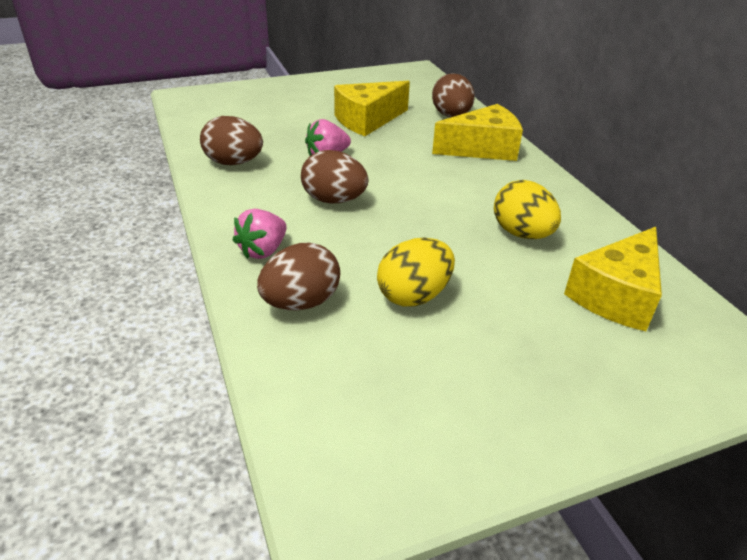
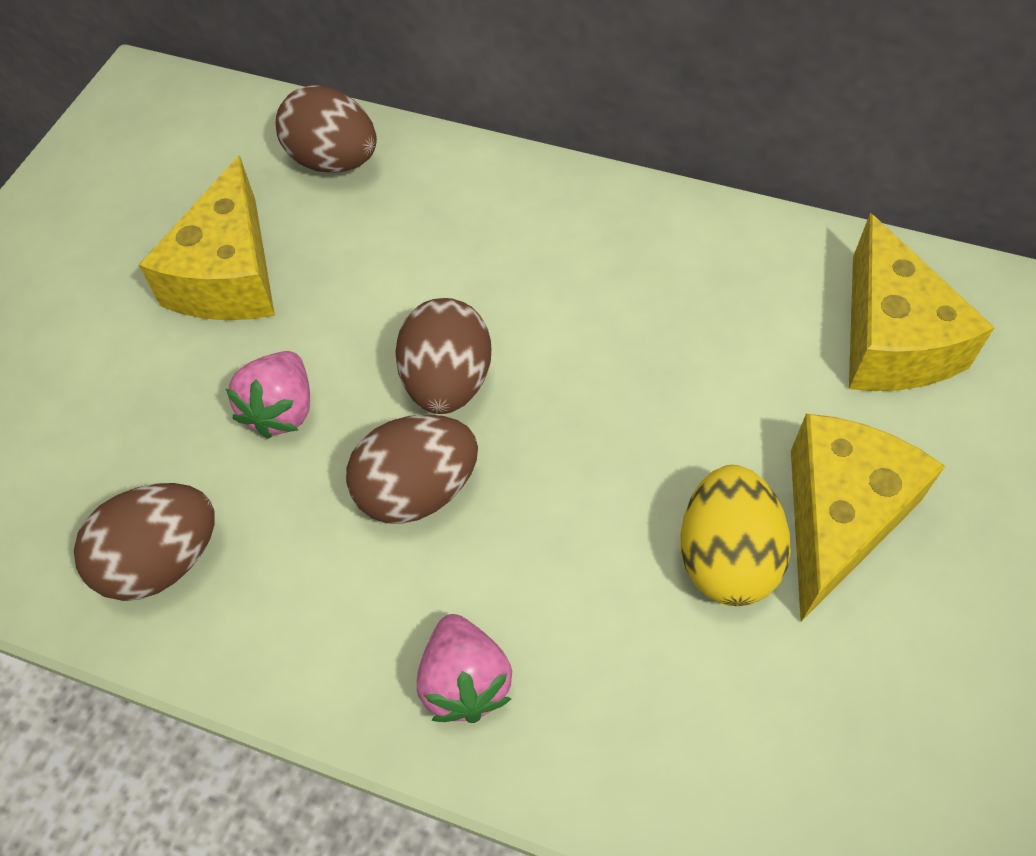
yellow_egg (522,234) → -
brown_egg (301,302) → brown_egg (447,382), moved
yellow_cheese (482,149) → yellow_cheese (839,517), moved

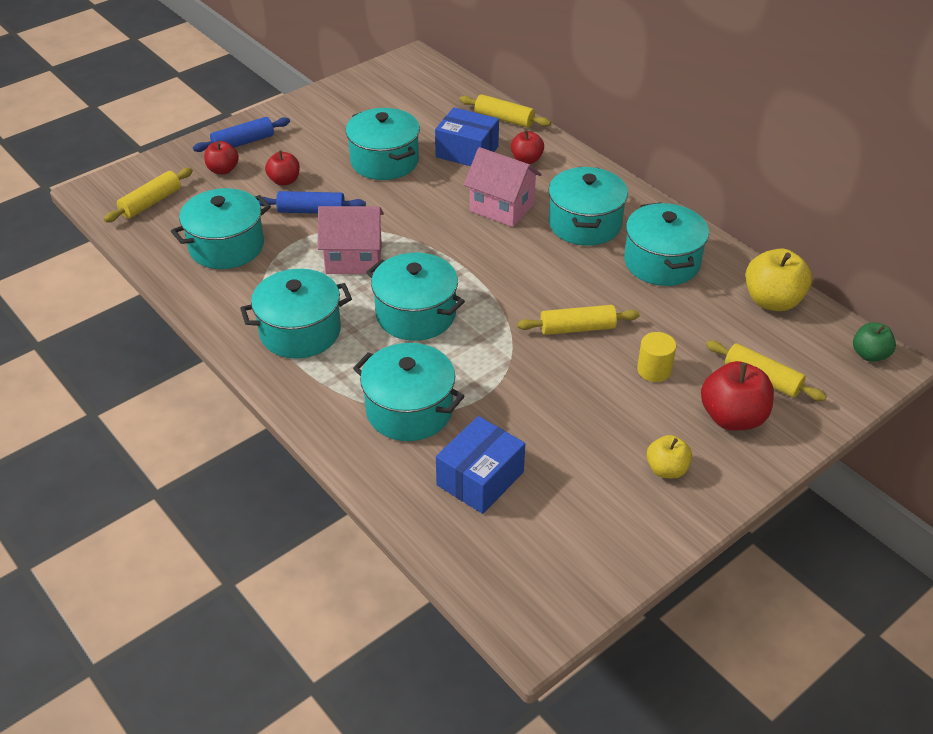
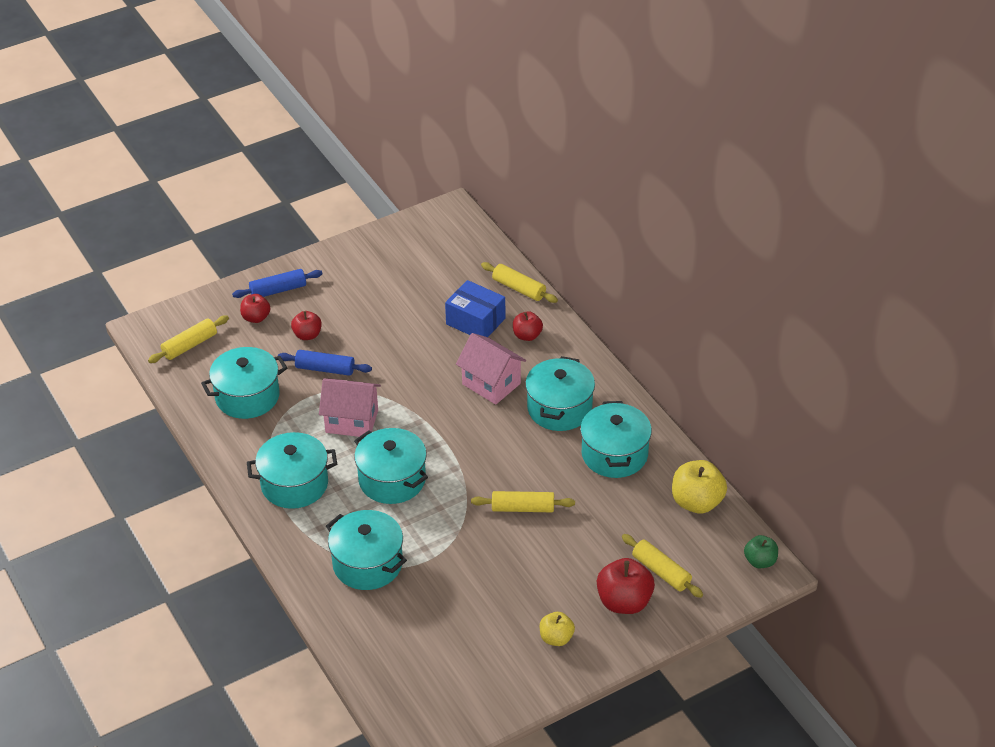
turquoise_pot (384,161) → -
blue_box (480,478) → -
yellow_cylinder (654,370) → -

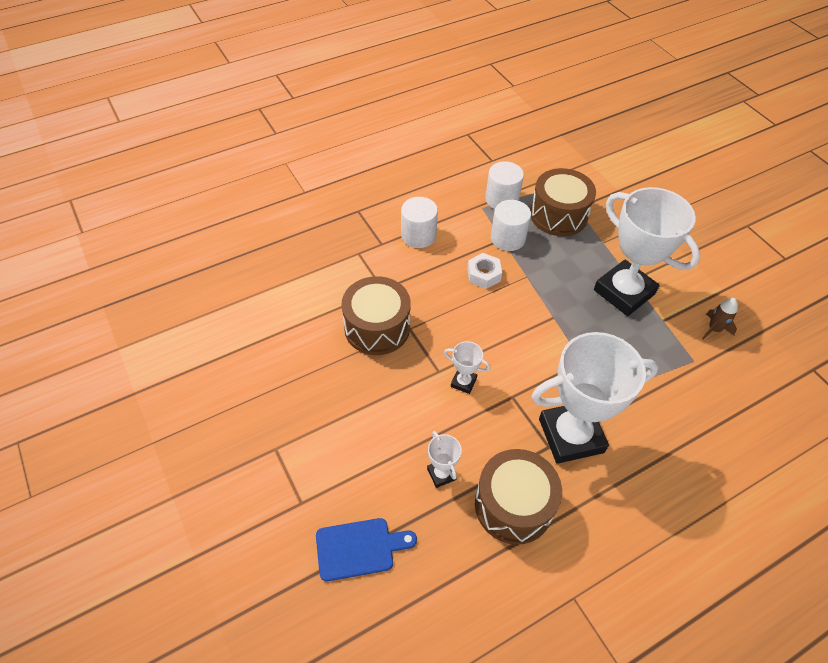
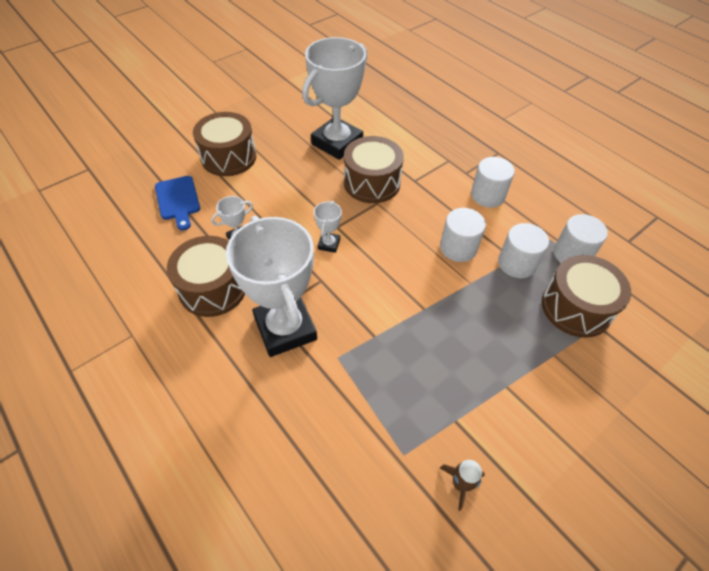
- → brown_drum (229,157)
white_trophy (624,292) → white_trophy (337,143), moved
white_nut (483,275) → white_cylinder (458,247)

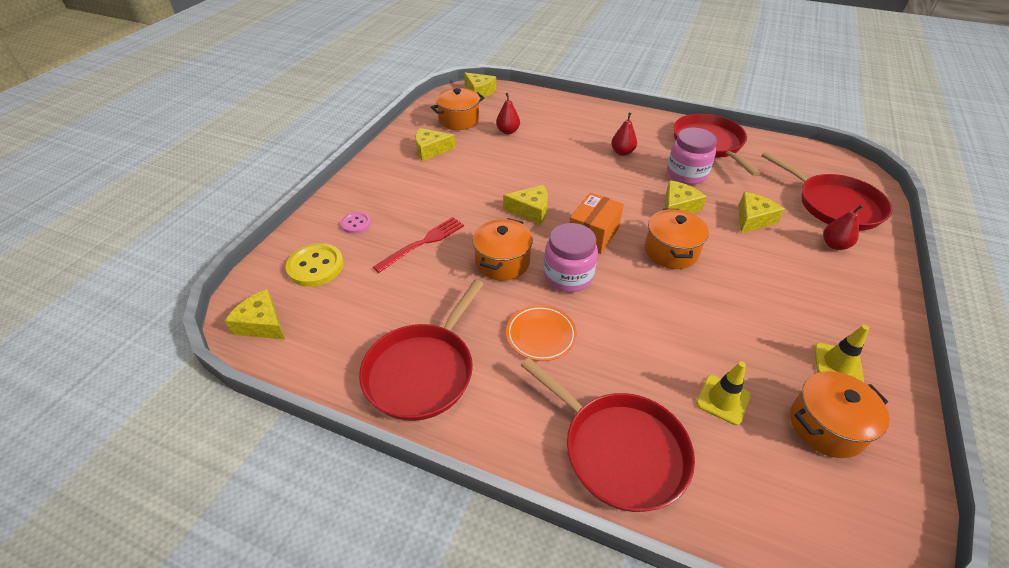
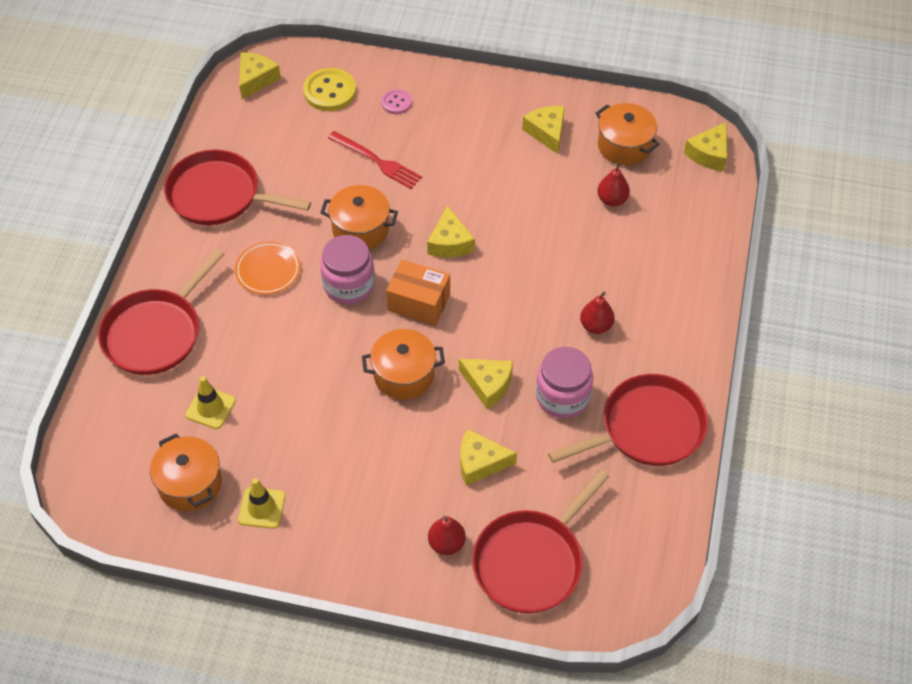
yellow_cheese (753,219) → yellow_cheese (480,462), 150 degrees clockwise

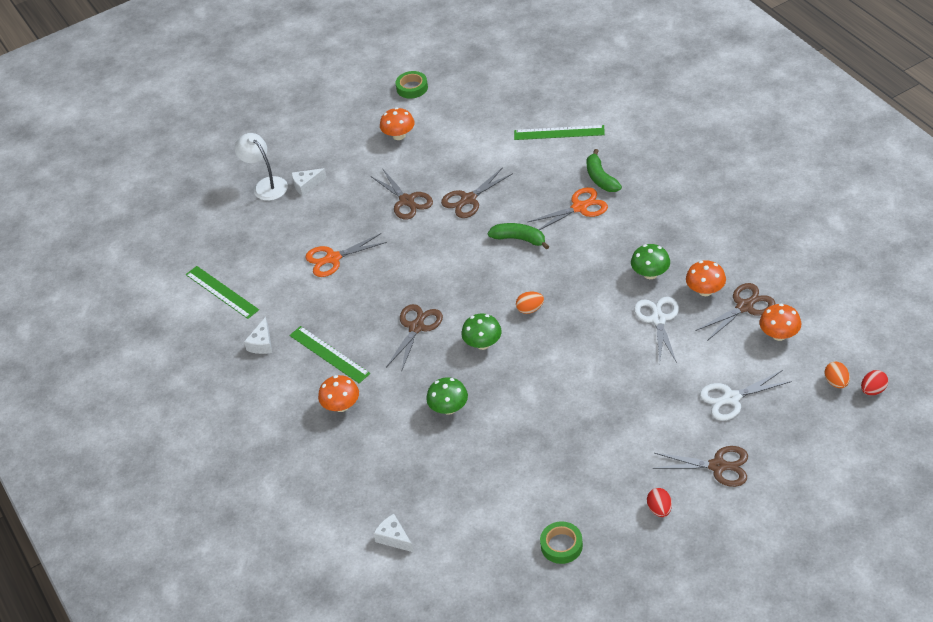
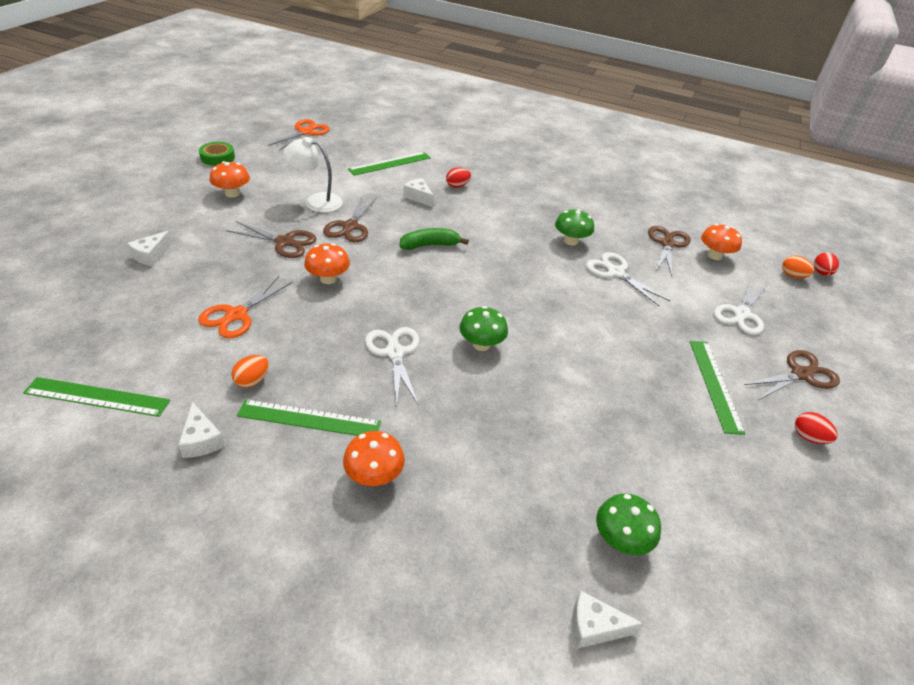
green_tape (561,545) → -
- → white_cheese (418,197)
- → green_ruler (715,384)
white_lamp (266,185) → white_lamp (316,201), moved
green_mushroom (449,408) → green_mushroom (621,539), moved
orange_egg (530,309) → orange_egg (252,380), moved
orange_scissors (579,207) → orange_scissors (305,132), moved
orange_mushroom (705,290) → orange_mushroom (328,279), moved
green_banana (600,178) → red_egg (457,186)
brown_scissors (416,327) → white_scissors (394,353)

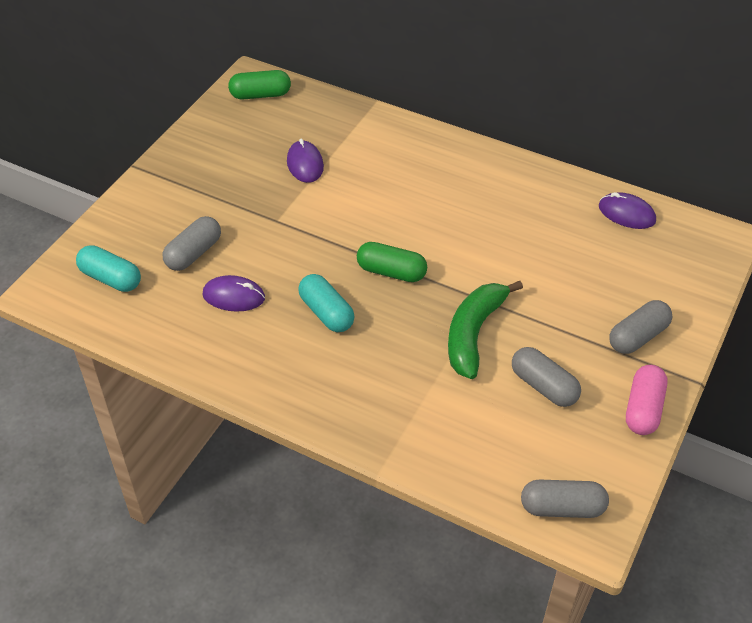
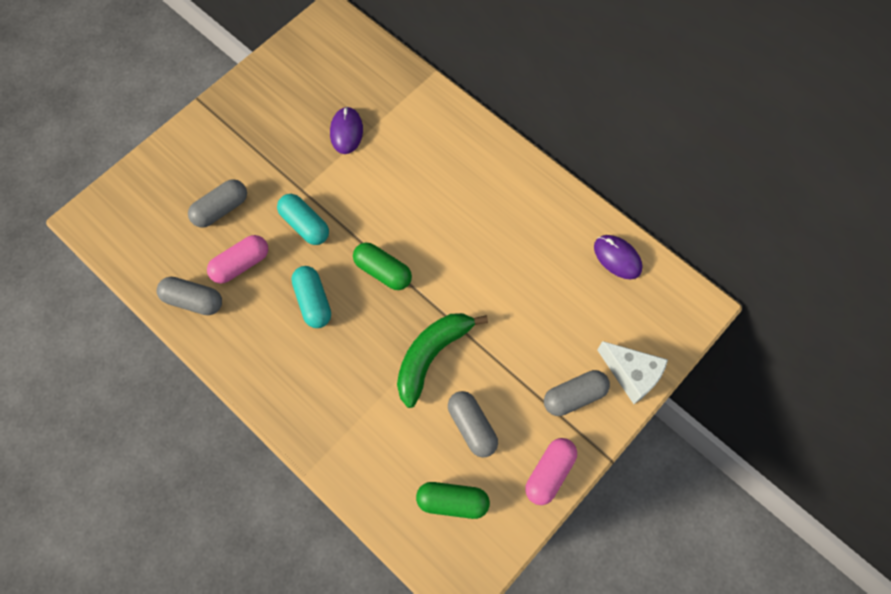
- → white_cheese (631,375)
turquoise_capsule (110,278) → turquoise_capsule (305,225), moved
green_capsule (260,95) → green_capsule (452,501), moved
grey_capsule (562,507) → grey_capsule (193,300), moved
purple_mouse (234,296) → pink_capsule (241,264)

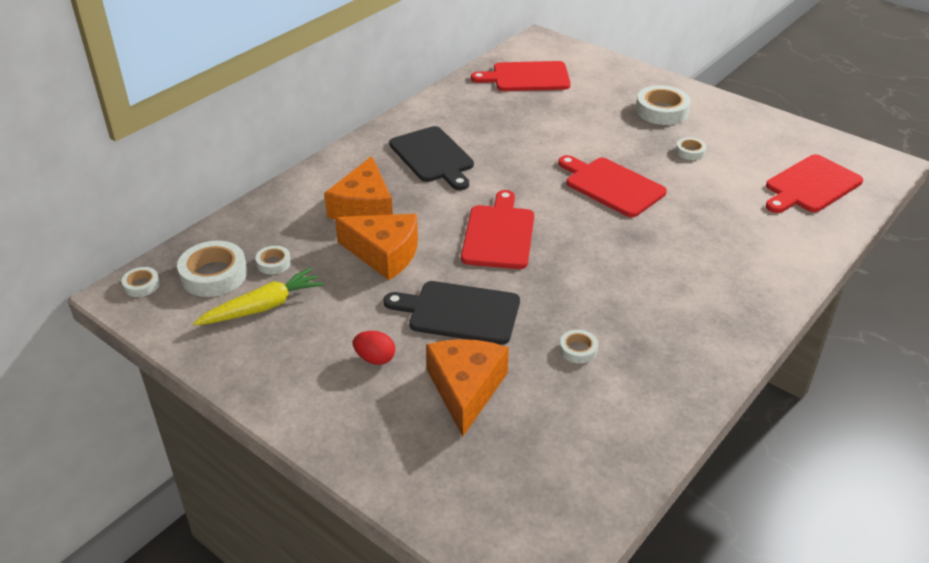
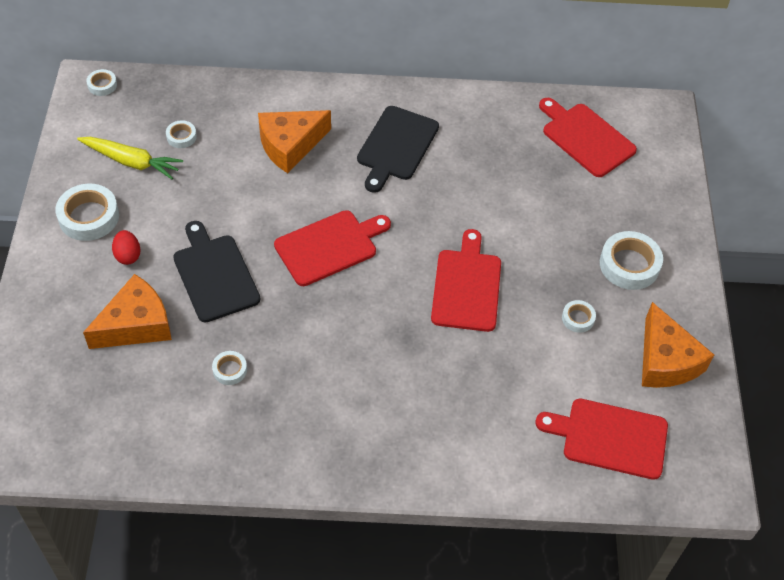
white_tape (214,275) → white_tape (89,217), moved
orange_cheese (384,254) → orange_cheese (665,360), moved

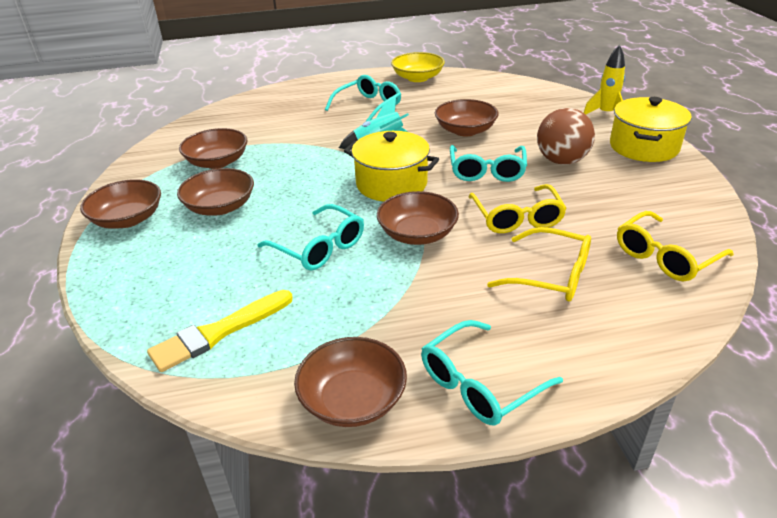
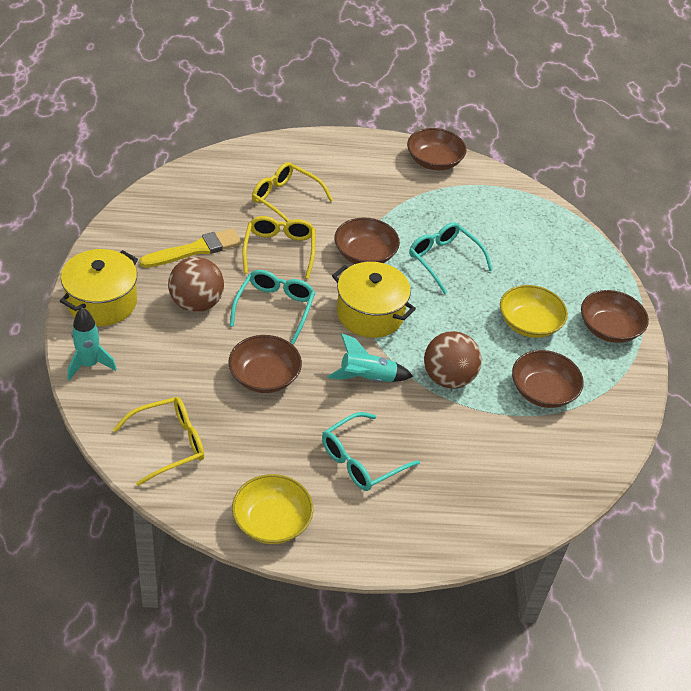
turquoise_glasses (480,384) → -
- → brown_ball (448,378)
yellow_brush (219,332) → yellow_brush (195,249), moved
yellow_glasses (665,256) → yellow_glasses (169,444), moved
brown_bowl (220,207) → yellow_bowl (529,323)
yellow_rocket (605,114) → turquoise_rocket (89,365)

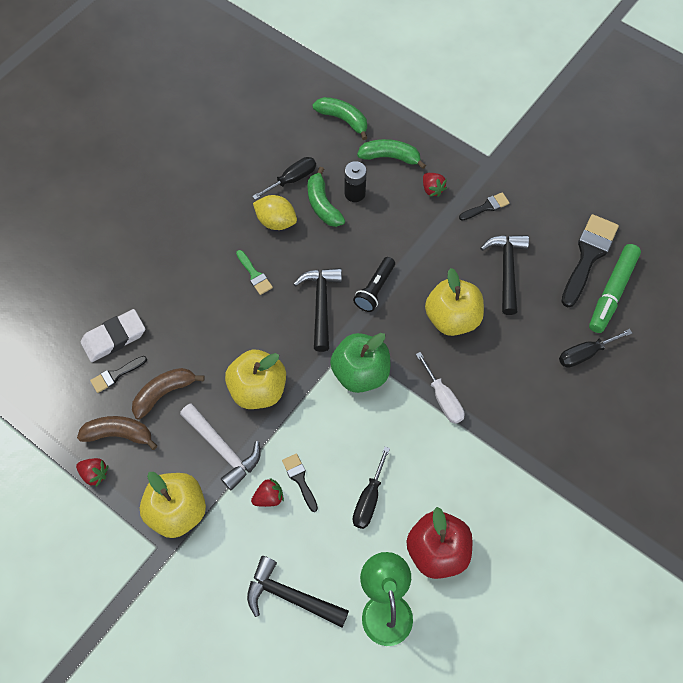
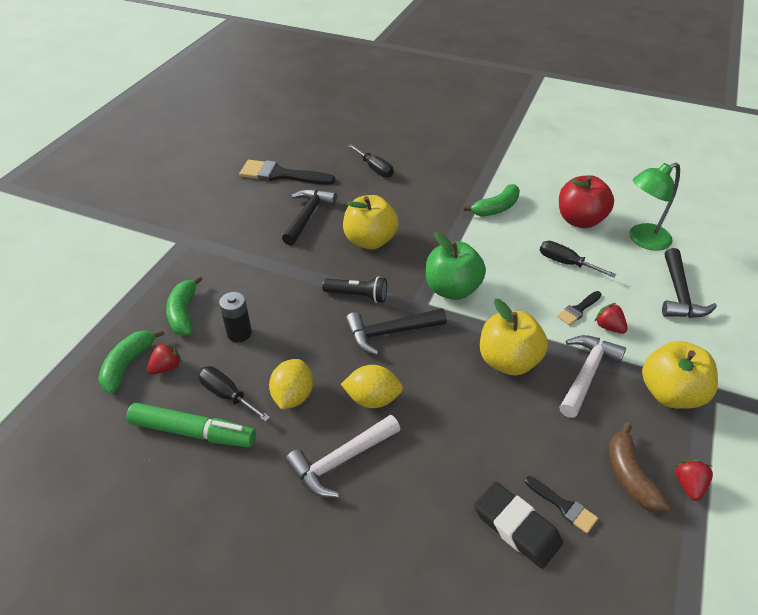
brown_banana (164,393) → -
white_screwdriver (443,398) → -
black_brush (486,207) → -
- → white_hammer (340,461)
green_banana (322,205) → green_banana (496,208), moved
red_strawberry (432,189) → red_strawberry (166,367), moved
green_marker (612,292) → green_marker (193,432), moved
green_brush (254,275) → yellow_lemon (372,399)
white_eraser (114,338) → black_eraser (516,527)
black_screwdriver (369,499) → black_screwdriver (566,263), 150 degrees counterclockwise
black_hammer (506,269) → black_hammer (308,216), 120 degrees clockwise

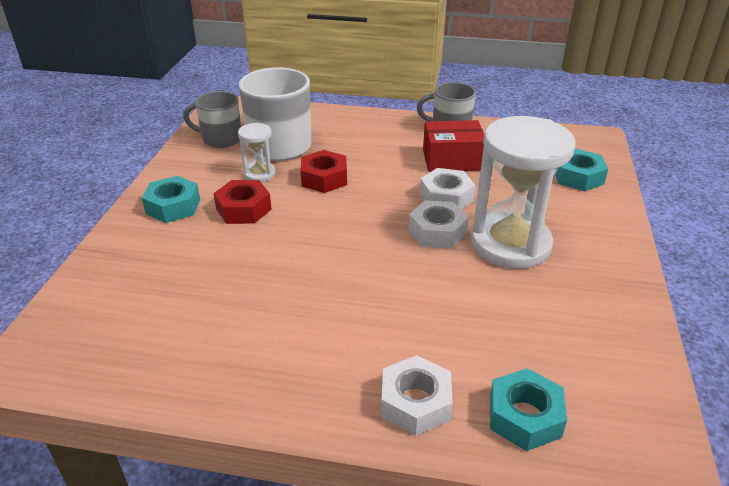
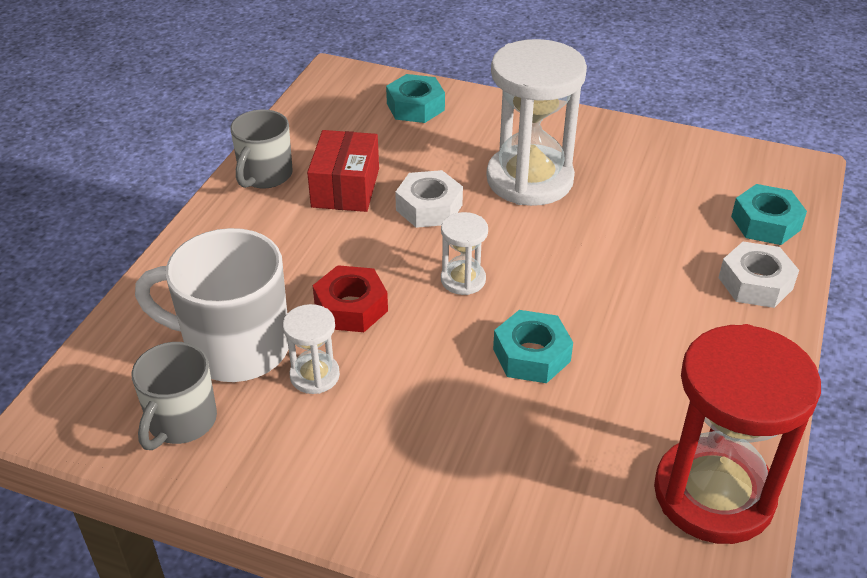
red_nut (243,209) → -
white_nut (437,232) → -
- → white_hourglass (463,280)
- → red_hourglass (713,494)
turquoise_nut (173,206) → turquoise_nut (531,355), moved

